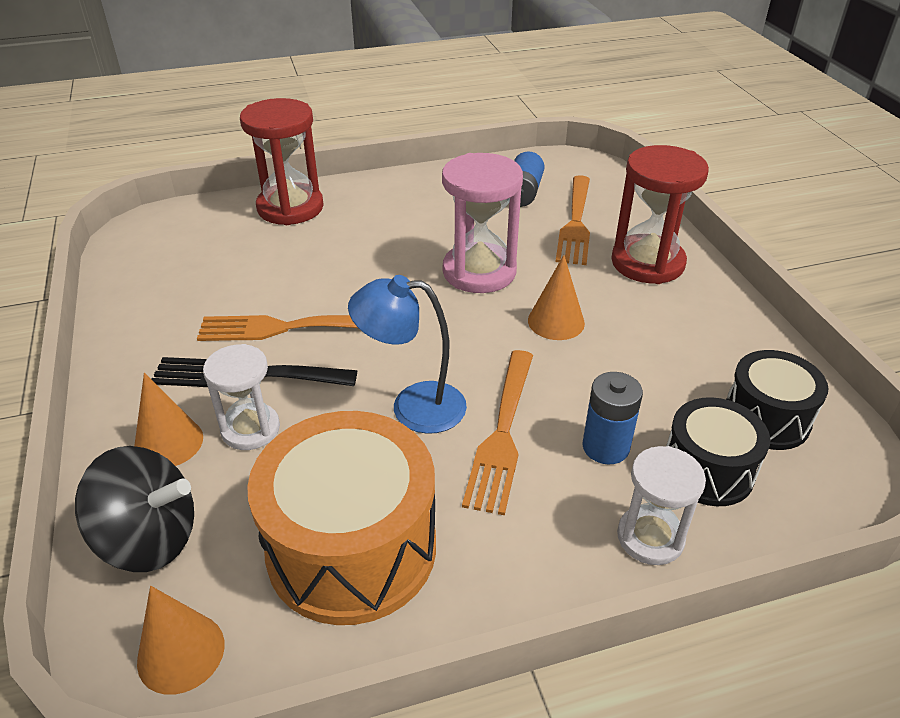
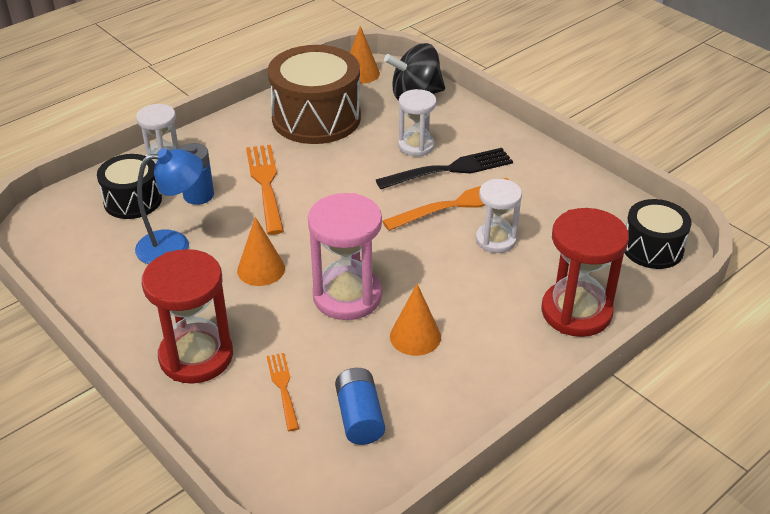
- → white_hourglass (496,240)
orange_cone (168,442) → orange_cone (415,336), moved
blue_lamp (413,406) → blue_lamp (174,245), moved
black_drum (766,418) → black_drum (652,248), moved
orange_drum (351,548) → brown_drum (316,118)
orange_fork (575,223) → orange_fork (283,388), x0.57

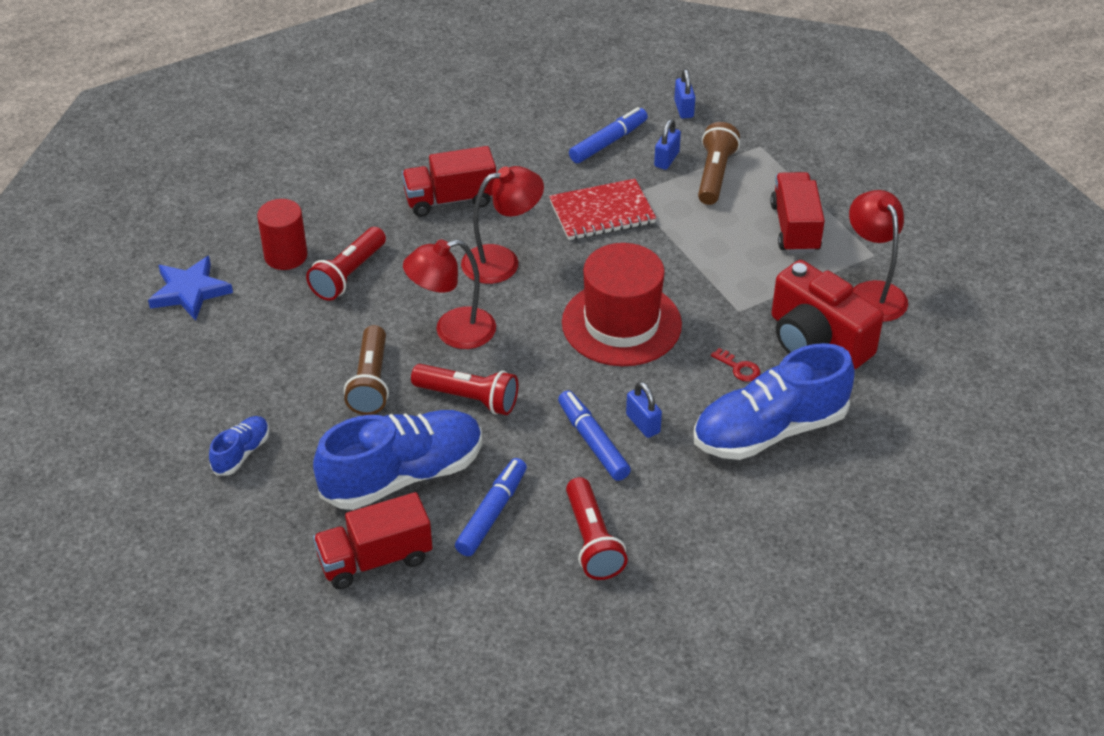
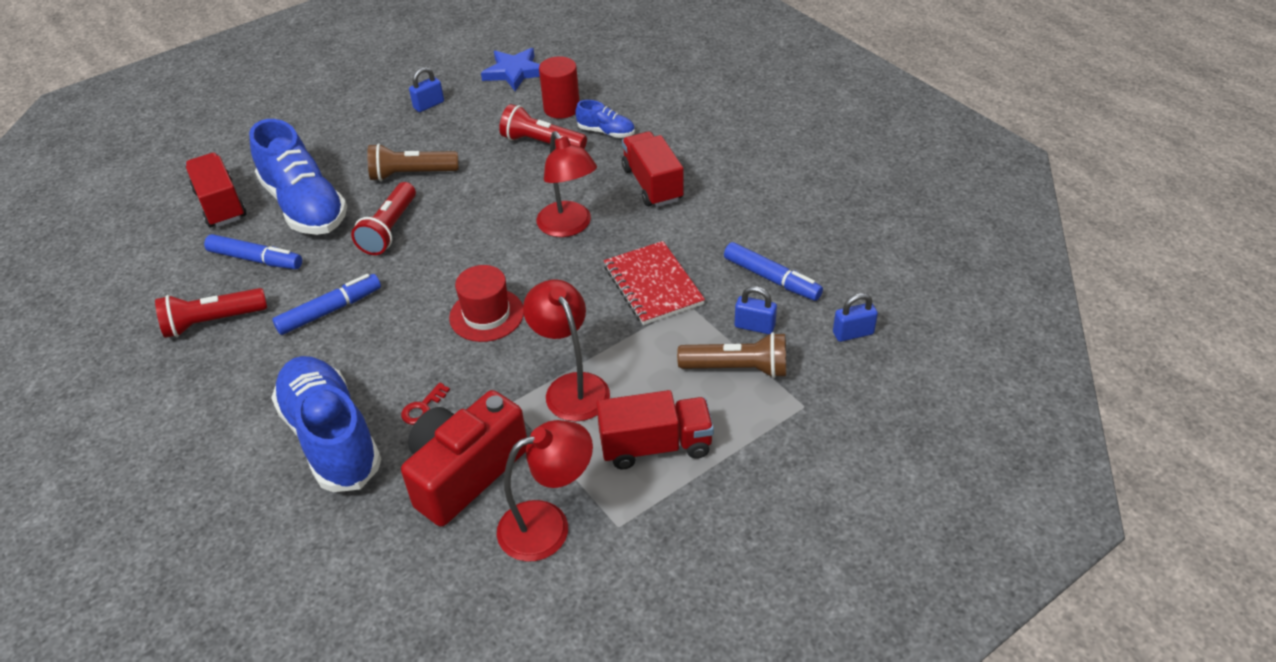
blue_shoe (241,453) → blue_shoe (606,132), moved
red_lamp (453,332) → red_lamp (571,387), moved
blue_padlock (643,424) → blue_padlock (429,105), moved
red_hat (621,323) → red_hat (486,315), x0.62

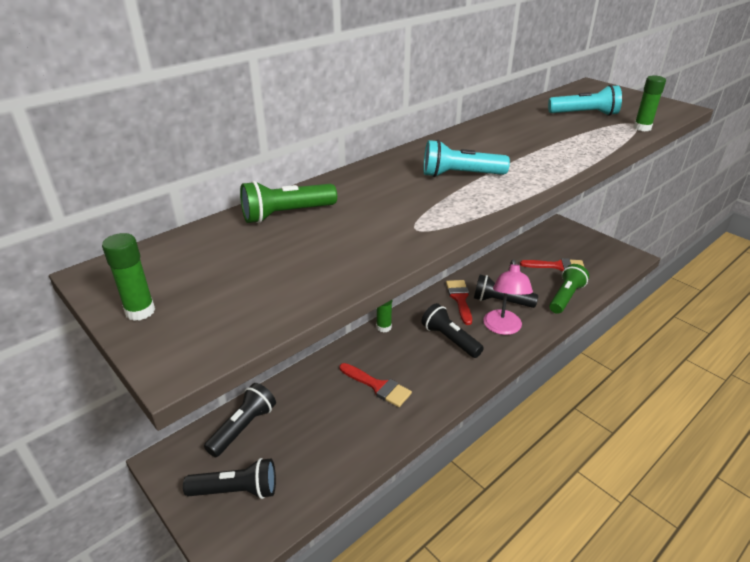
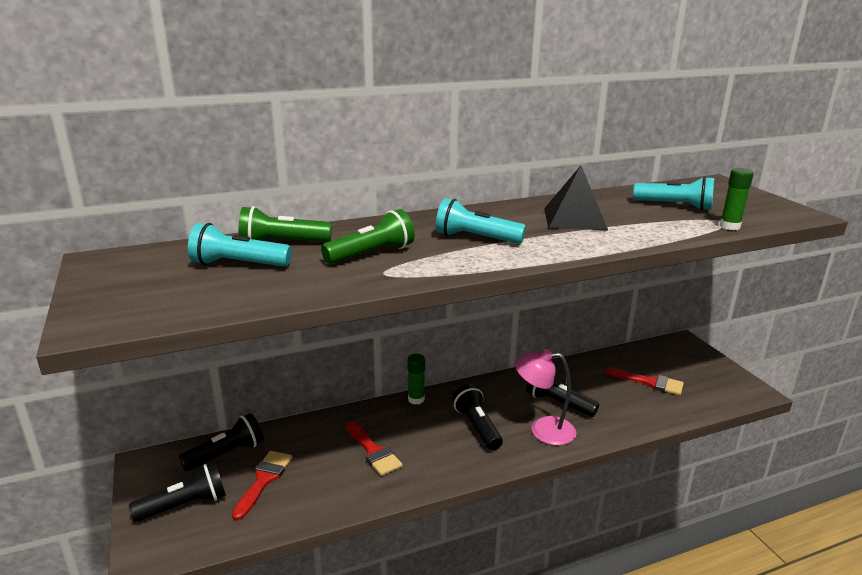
green_glue_stick (140,311) → -
- → turquoise_flashlight (238,264)
- → black_pyramid (574,219)
red_brush (459,299) → red_brush (264,480), moved
green_flashlight (565,297) → green_flashlight (371,254), moved
black_flashlight (236,490) → black_flashlight (185,505), 45 degrees counterclockwise
pink_lamp (503,328) → pink_lamp (543,430), 75 degrees clockwise

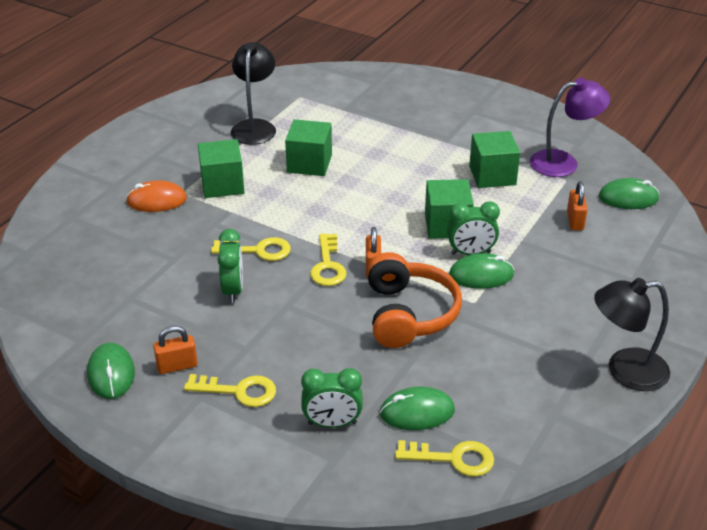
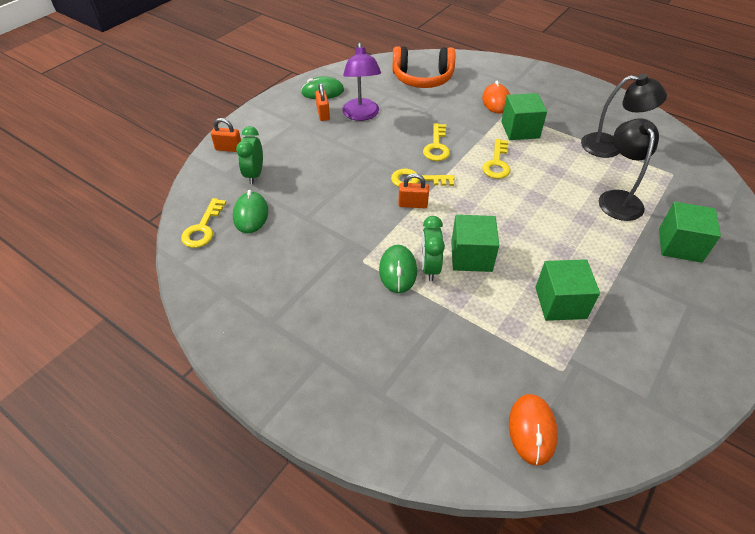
green_clock (233,290) → -
yellow_key (238,391) → yellow_key (497,163), moved
green_cube (309,163) → green_cube (679,245), moved
orange_headphones (408,314) → orange_headphones (422,78), moved
purple_lamp (563,162) → purple_lamp (361,115), moved
orange_padlock (575,221) → orange_padlock (229,148), moved
black_lamp (625,371) → black_lamp (618,198), moved
green_mouse (628,198) → orange_mouse (532,430)

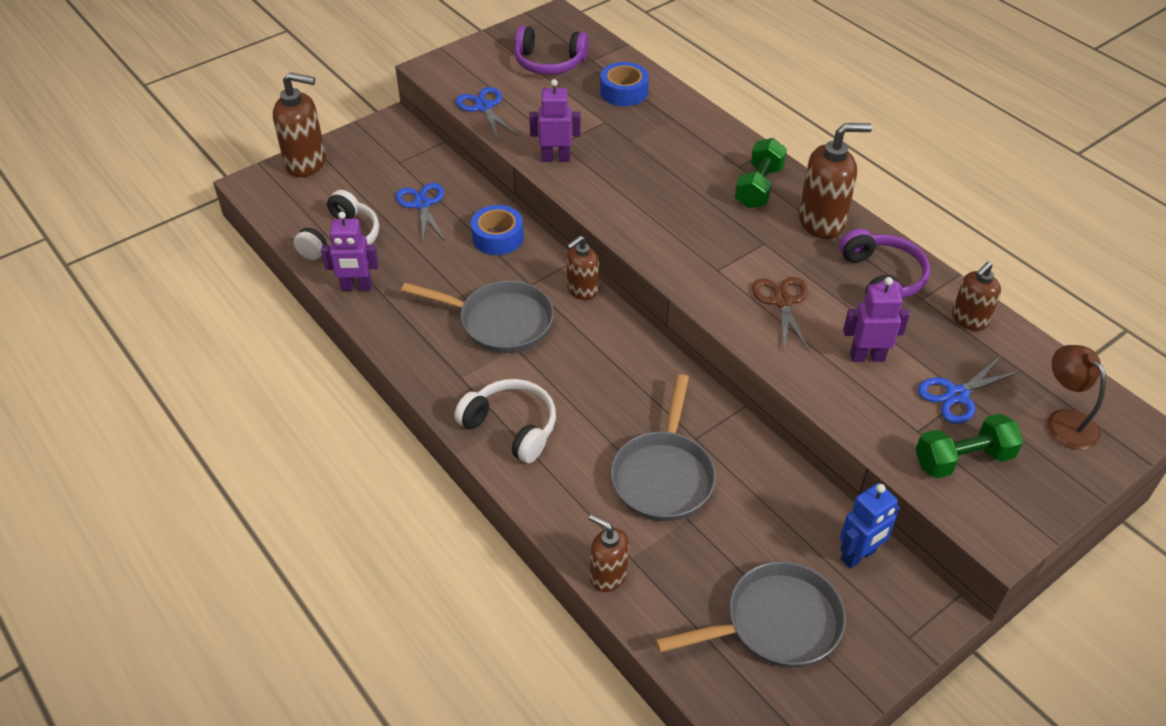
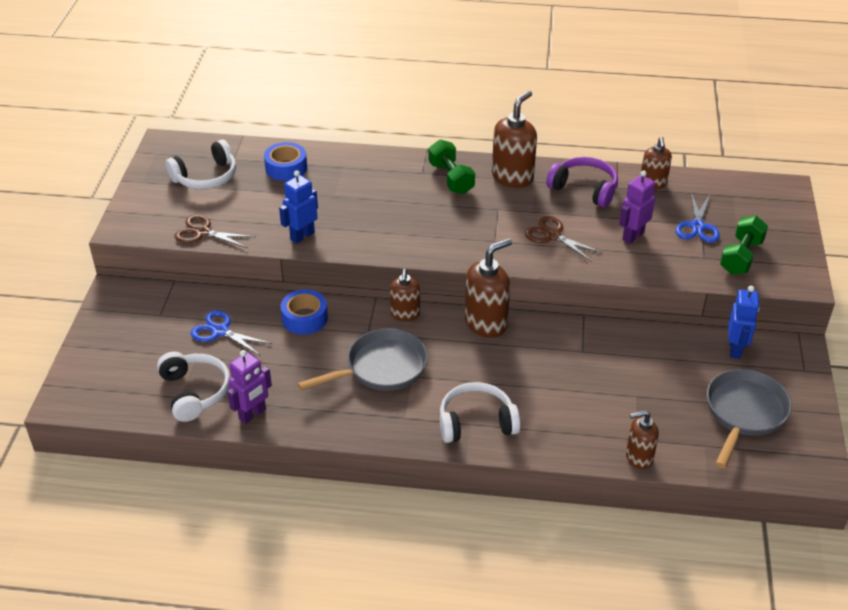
grey_pan (663,476) → -
brown_lamp (1065,421) → -
brown_soap_dispenser (306,163) → brown_soap_dispenser (486,323), moved
blue_scissors (484,107) → brown_scissors (202,232)
purple_headphones (549,62) → white_headphones (206,177)
purple_robot (555,158) → blue_robot (302,236)

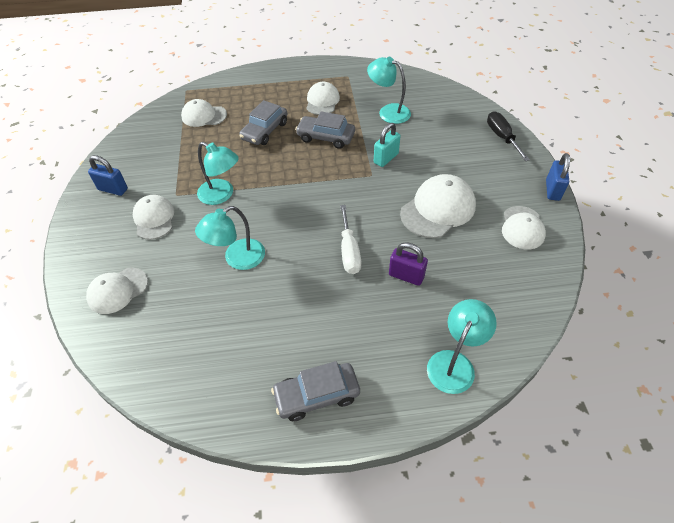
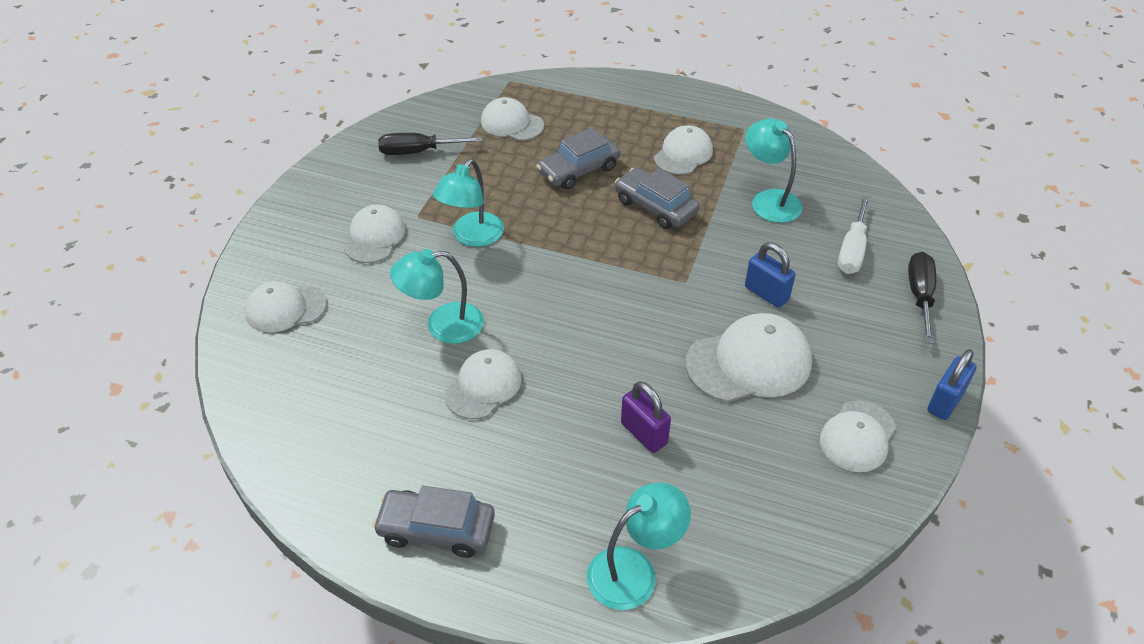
turquoise_padlock (386,158) → -
- → black_screwdriver (418,152)
- → white_cap (483,386)
blue_padlock (113,189) → blue_padlock (766,293), moved
white_screwdriver (349,251) → white_screwdriver (852,250), moved
turquoise_lamp (221,195) → turquoise_lamp (472,237), 60 degrees clockwise

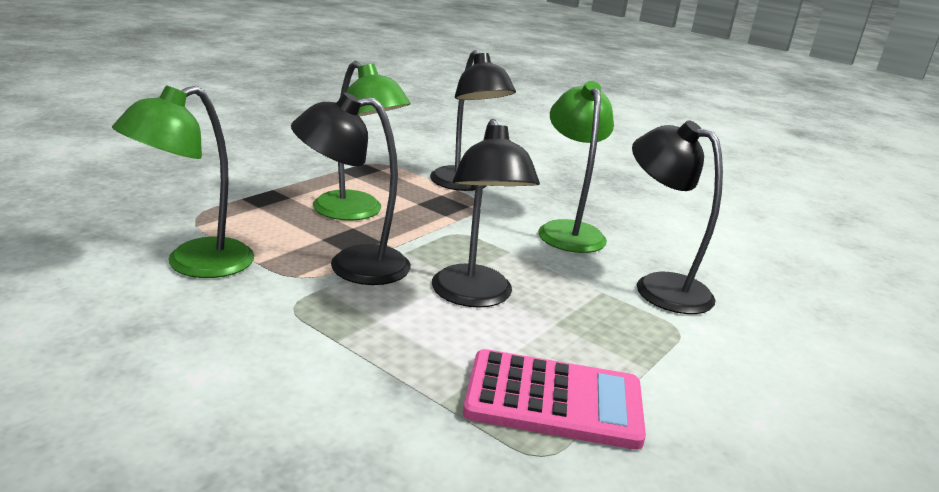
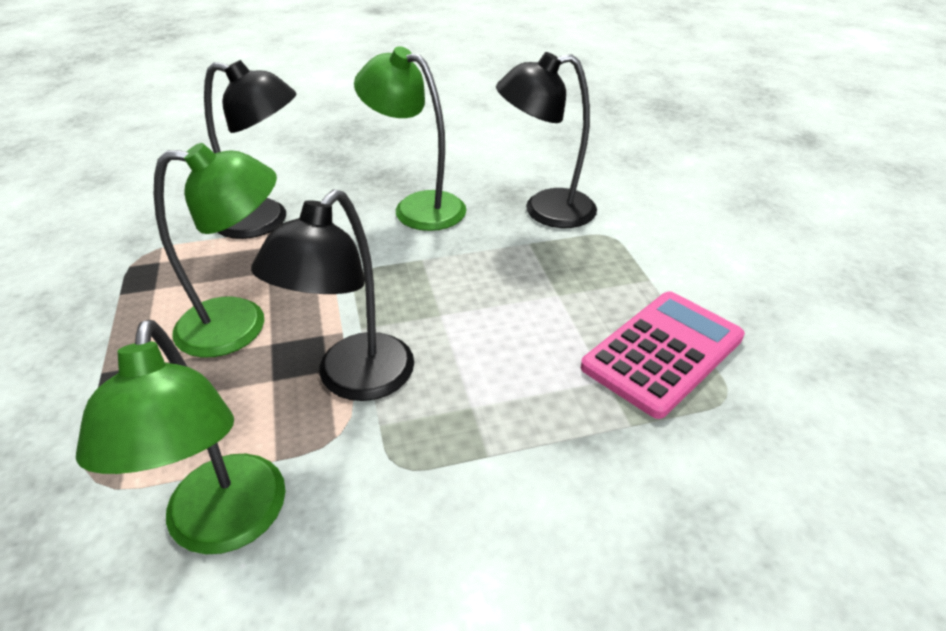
black_lamp (474,297) → -

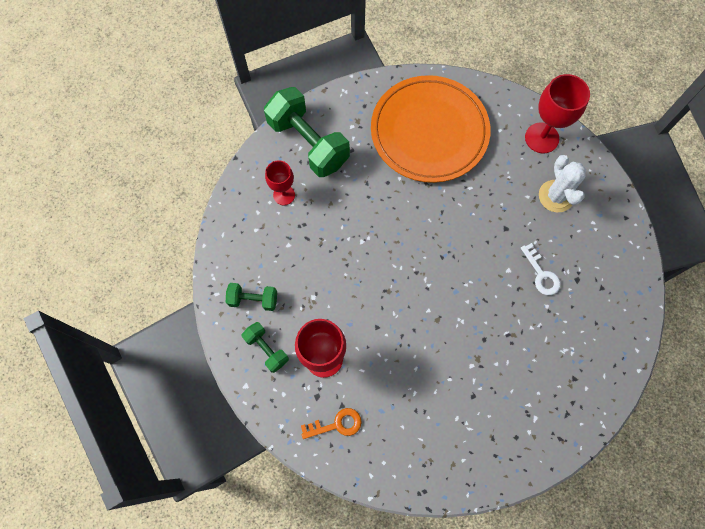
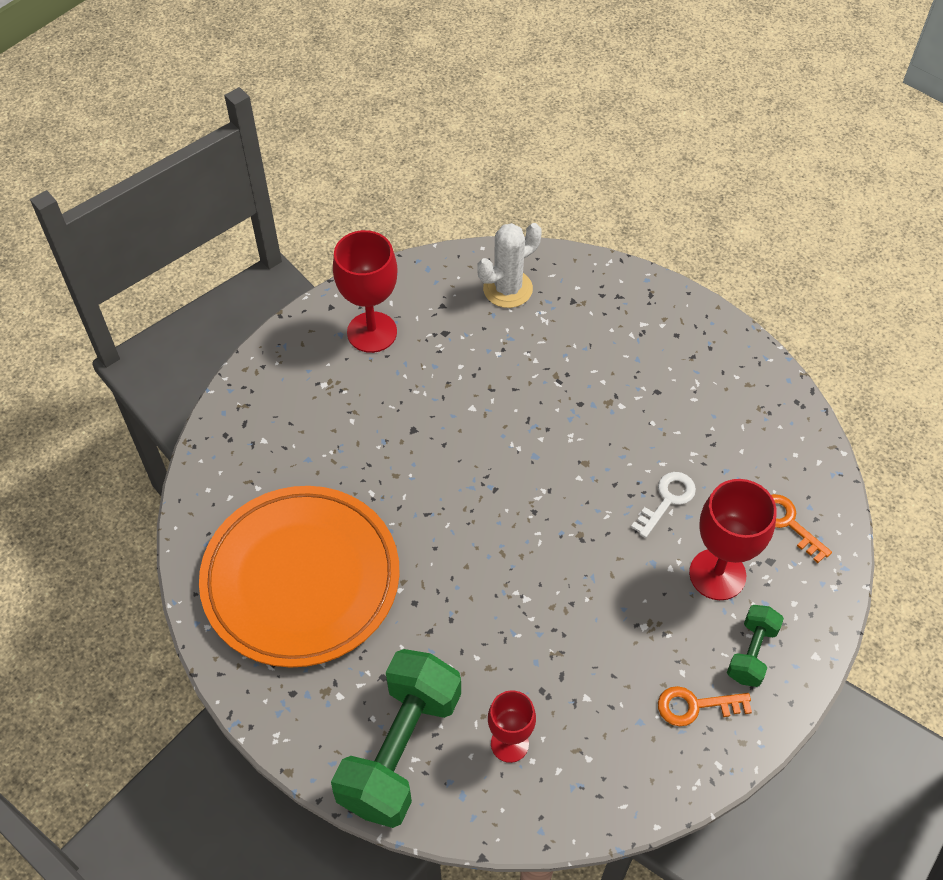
white_key (541,274) → white_key (667,500), moved
red_goblet (541,138) → red_goblet (372,332), moved
white_cactus (556,196) → white_cactus (507,289), moved
green_dumbbell (253,299) → orange_key (695,706)

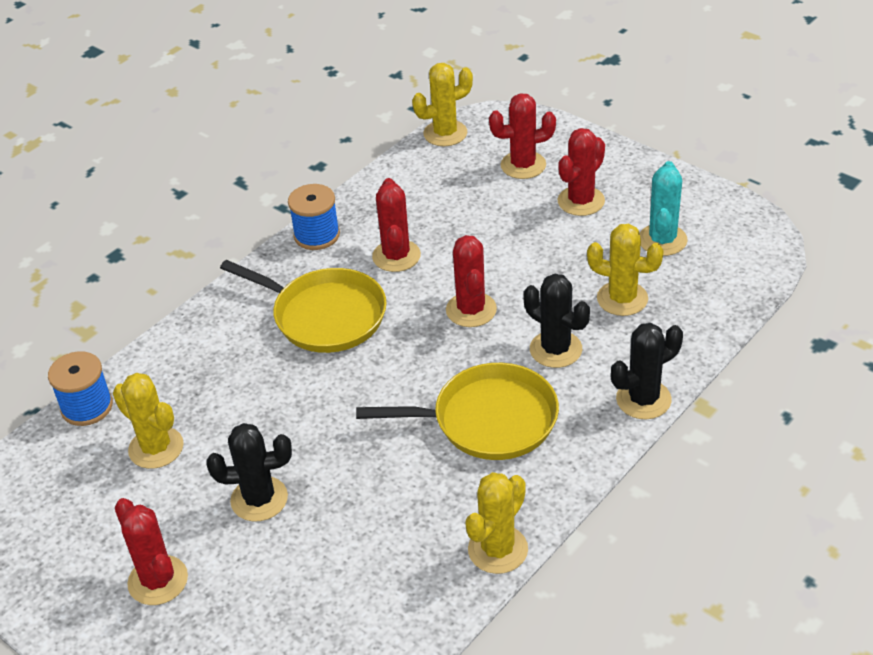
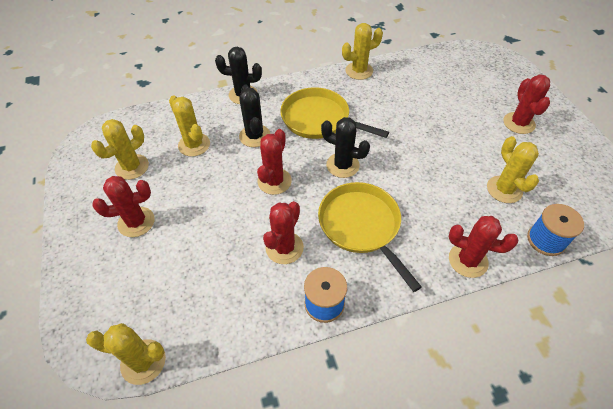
black_cactus (259,499) → black_cactus (342,165), moved
red_cactus (523,165) → red_cactus (468,260), moved
turquoise_cactus (662,240) → yellow_cactus (132,167)

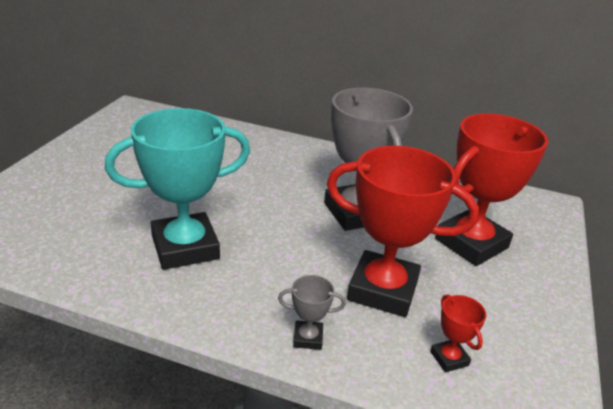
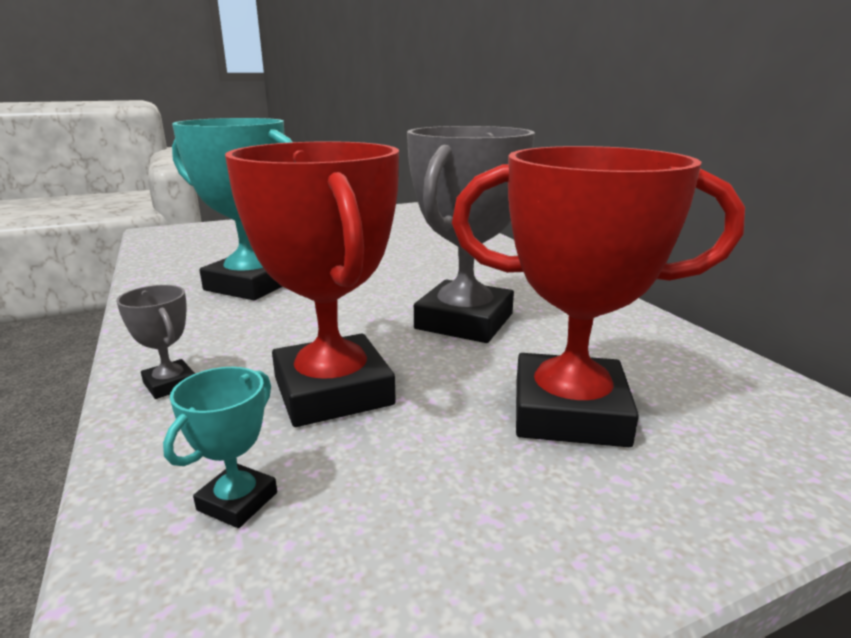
red_trophy (449,358) → turquoise_trophy (237,501)

